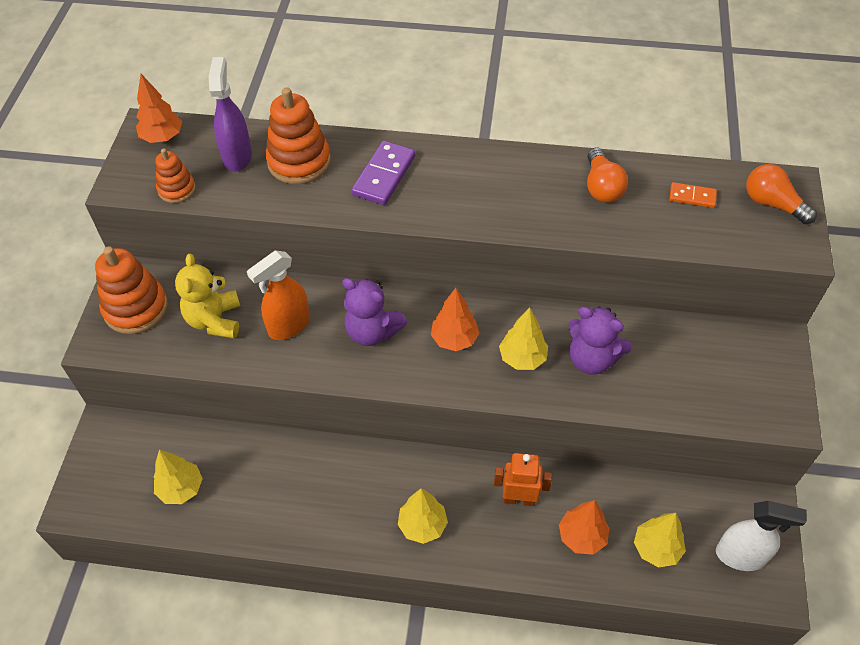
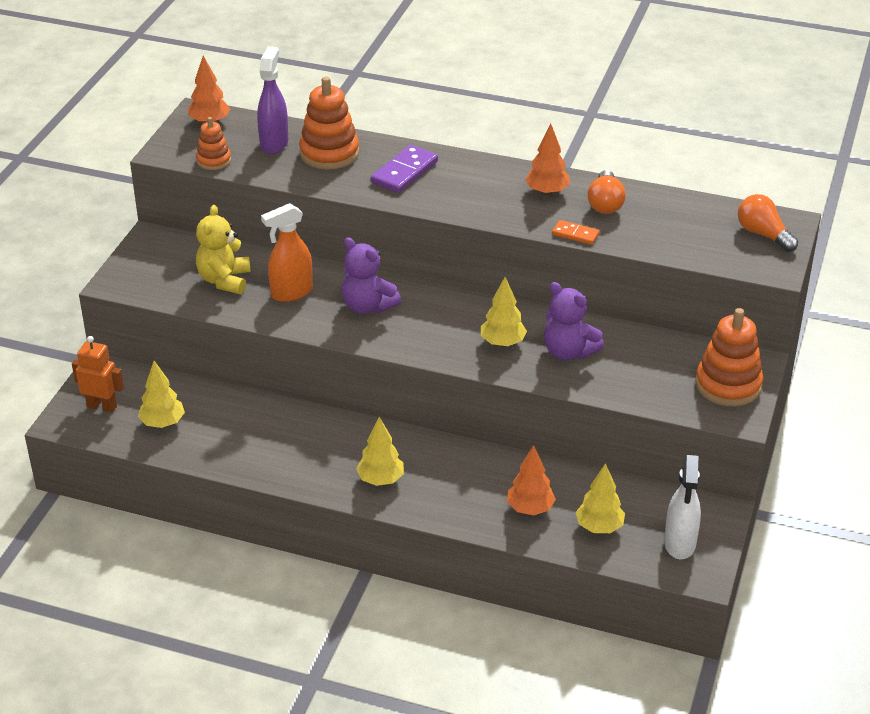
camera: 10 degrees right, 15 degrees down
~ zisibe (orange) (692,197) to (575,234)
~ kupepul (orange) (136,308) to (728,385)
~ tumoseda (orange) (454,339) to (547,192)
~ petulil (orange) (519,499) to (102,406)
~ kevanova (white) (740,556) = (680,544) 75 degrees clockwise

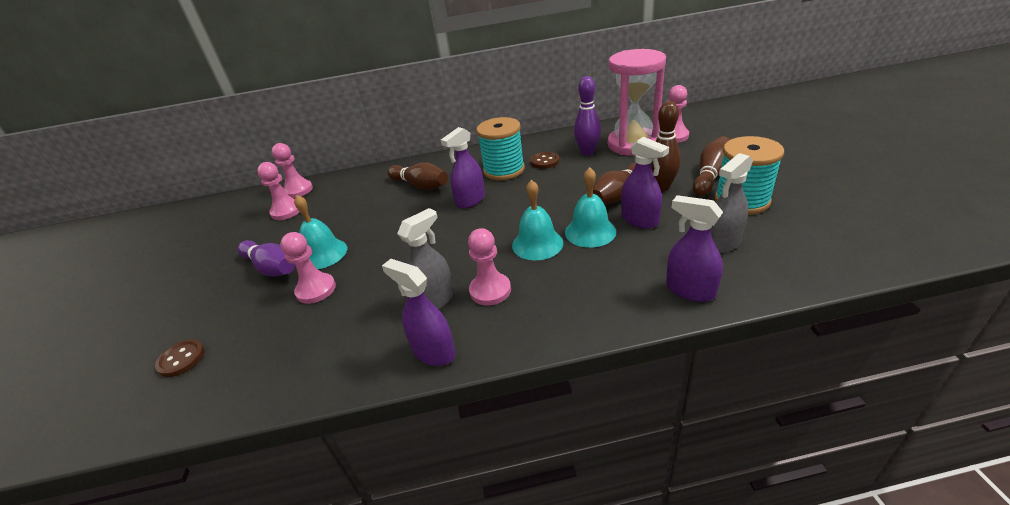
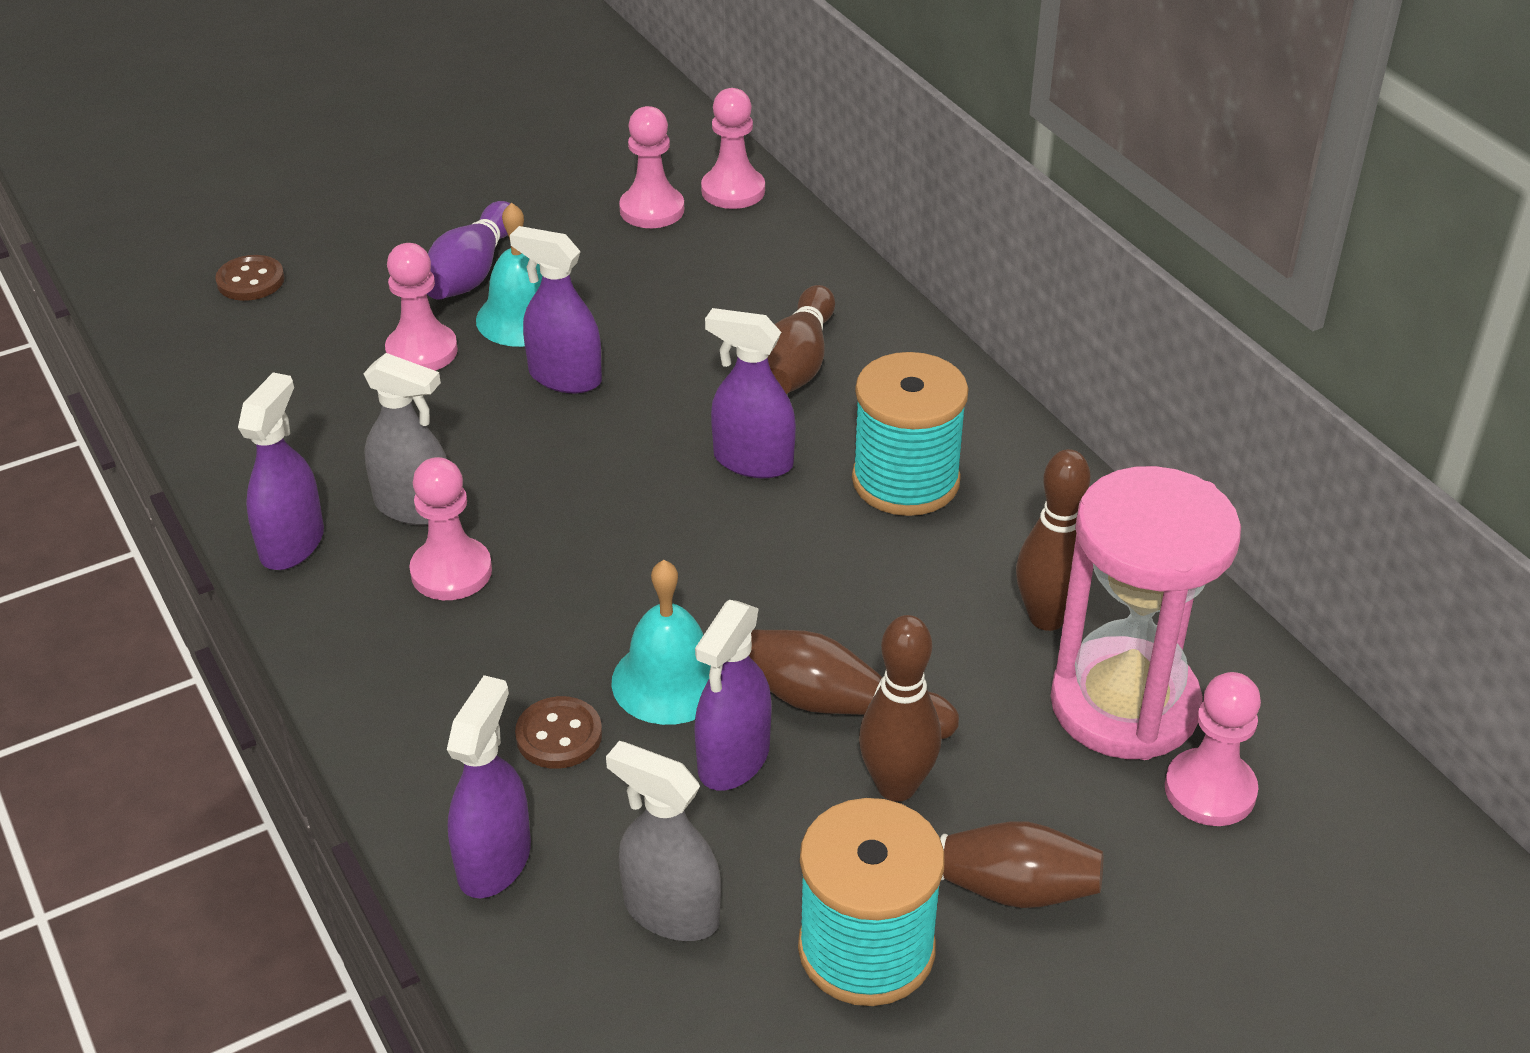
camera: 65 degrees right, 5 degrees up
~ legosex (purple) (587,152) to legosex (brown) (1047,617)
~ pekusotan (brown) (544,161) to (559,735)
- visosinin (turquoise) (537,244)
+ kevanova (purple) (565,377)

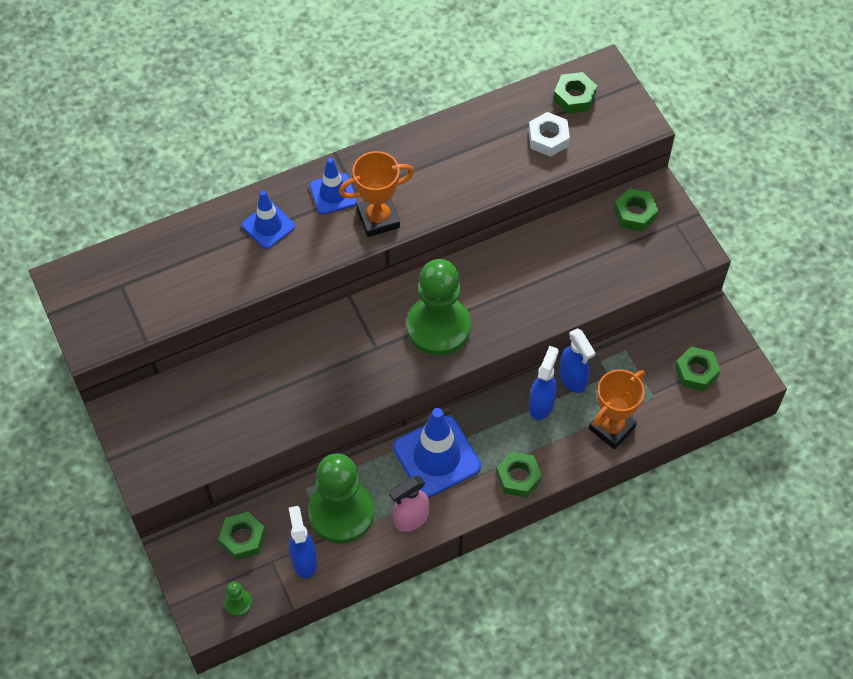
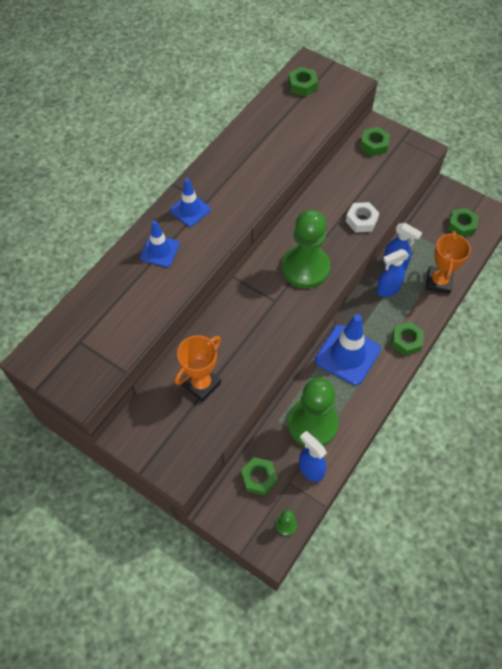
camera: 30 degrees left, 0 degrees up
~ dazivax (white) (548,138) to (361,220)
~ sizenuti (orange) (378,219) to (201,384)
~ kevanova (blue) (541,404) = (387,289) 105 degrees counterclockwise
- kevanova (pink) (410,519)

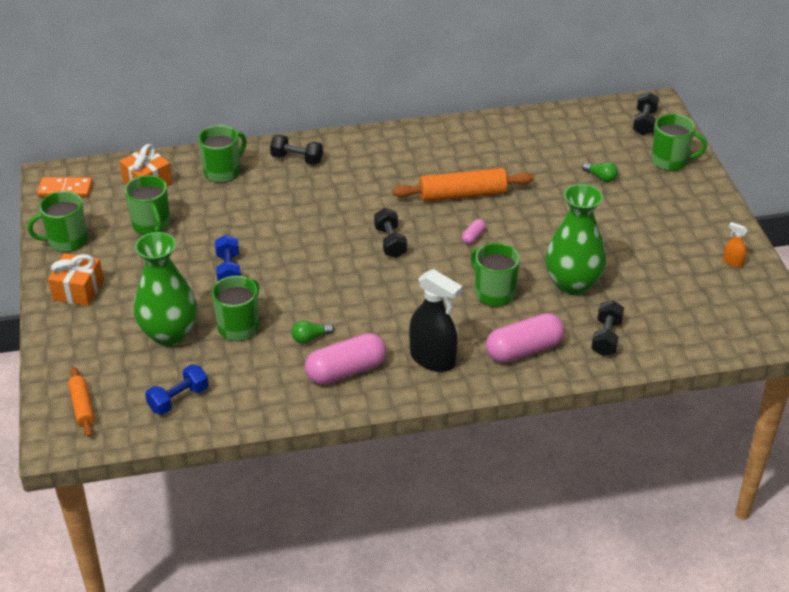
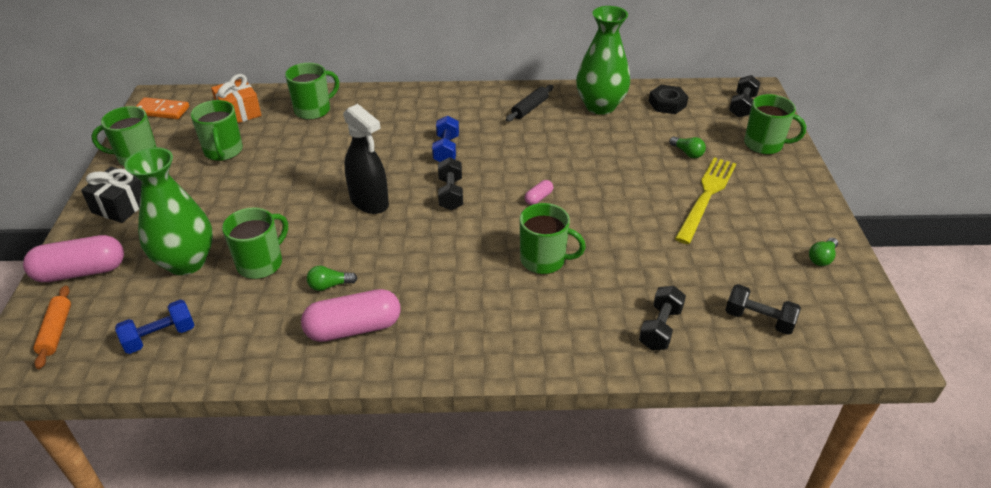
camera: 10 degrees right, 0 degrees up
~ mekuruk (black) (297,159) to (758,319)
- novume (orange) (462,194)
~ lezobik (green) (572,284) to (600,106)
~ kevanova (orange) (732,262) to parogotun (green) (821,258)
~ mekuruk (blue) (229,270) to (446,150)
~ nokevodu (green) (493,293) = (544,260) 135 degrees clockwise
~ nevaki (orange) (78,290) to nevaki (black) (121,206)
~ kevanova (black) (432,359) to (369,202)
~ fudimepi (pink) (524,350) to (81,272)
+ novume (black) (530,108)
+ dazivax (black) (667,104)
+ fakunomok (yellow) (706,196)

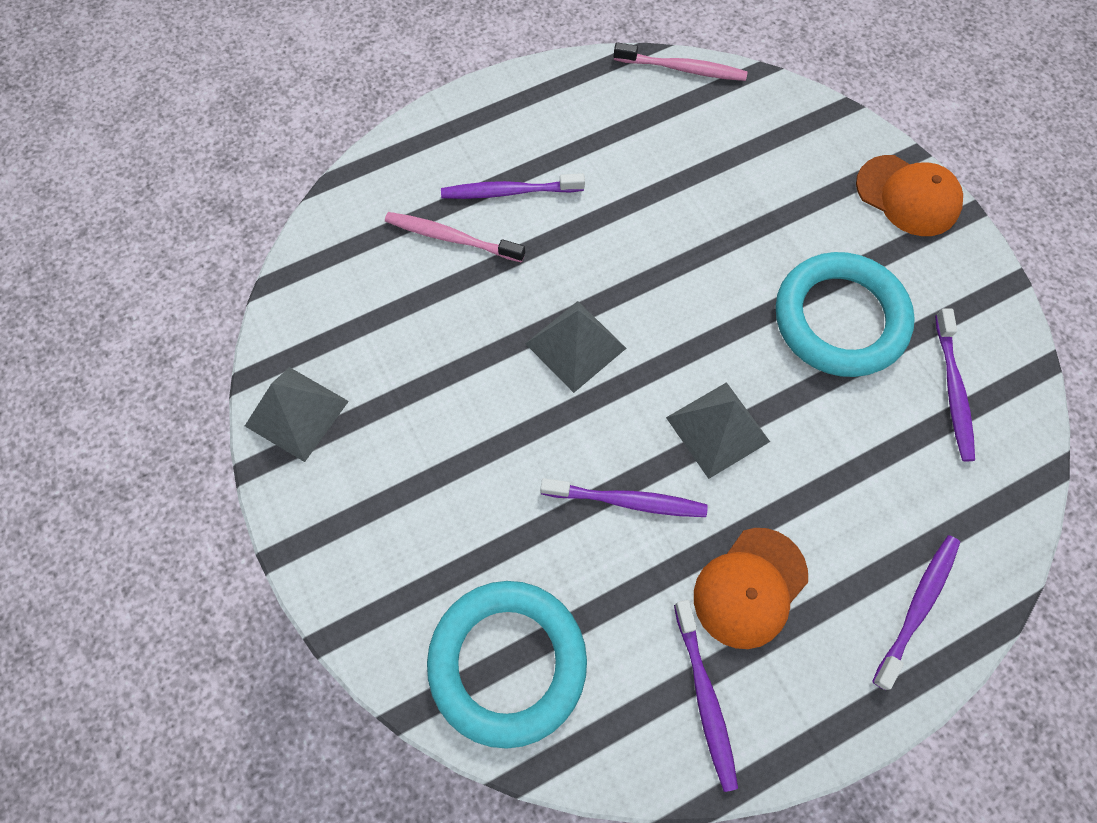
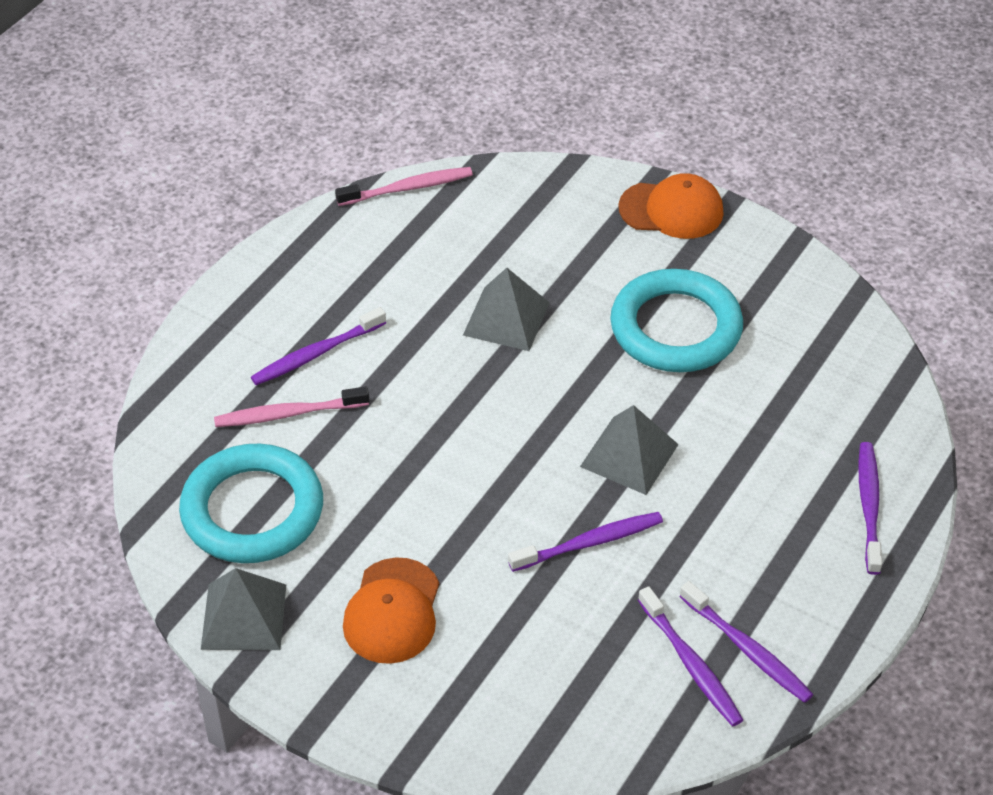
camera: 30 degrees left, 20 degrees down
~ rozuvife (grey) (576,345) to (506,318)
~ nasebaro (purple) (952,390) to (690,664)
~ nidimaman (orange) (750,587) to (392,611)
~ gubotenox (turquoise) (507,662) to (252,510)

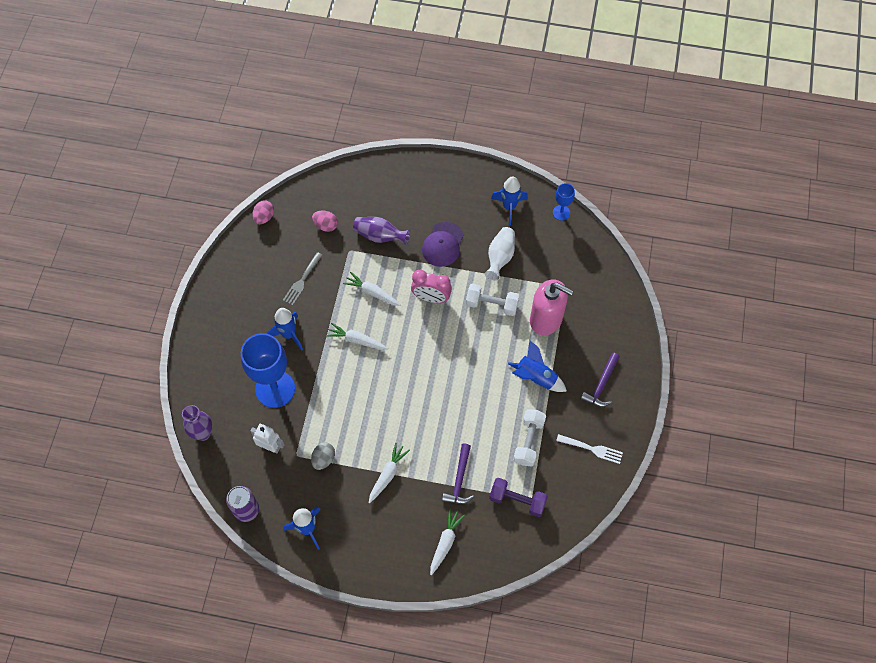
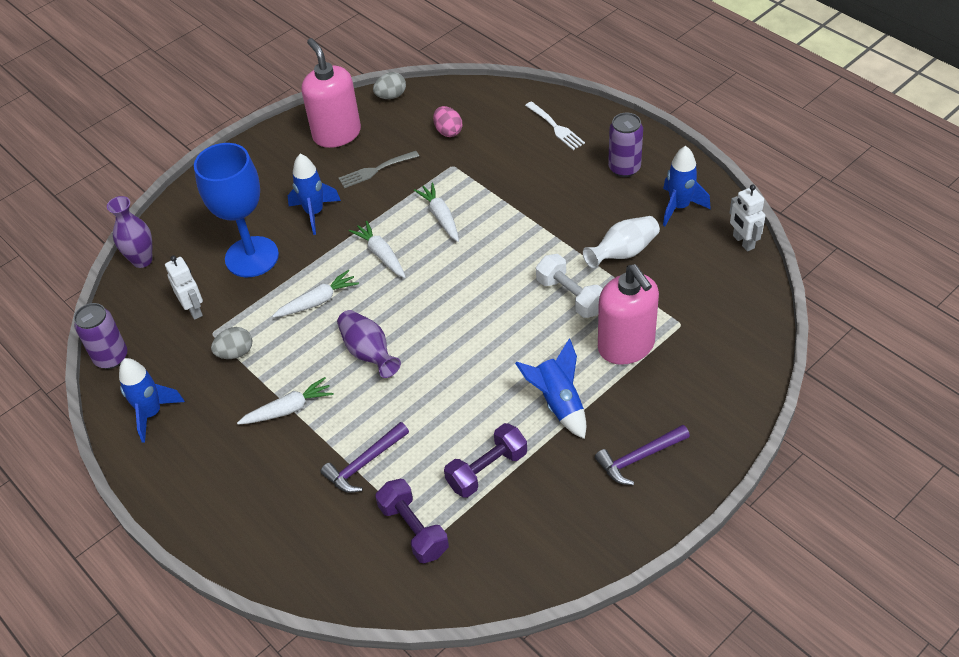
camera: 40 degrees right, 15 degrees down
~ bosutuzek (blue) (561,212) to petulil (white) (743,242)
~ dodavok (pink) (264,217) to dodavok (grey) (391,96)
~ lezobik (purple) (380,236) to (368,353)
- nidimaman (purple) (443,244)
- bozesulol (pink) (431,298)
~ mekuruk (white) (528,441) to mekuruk (purple) (487,470)
~ fakunomok (white) (592,449) to (556,127)
~ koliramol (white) (445,542) to (318,301)
+ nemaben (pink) (337,134)
+ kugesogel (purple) (624,168)

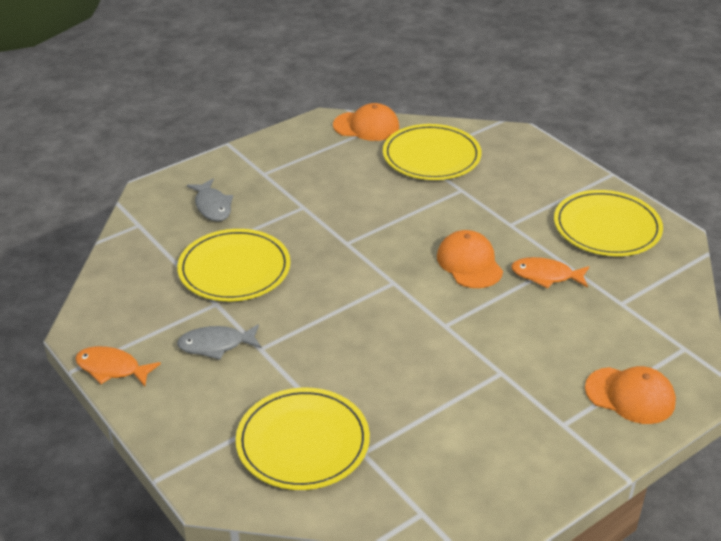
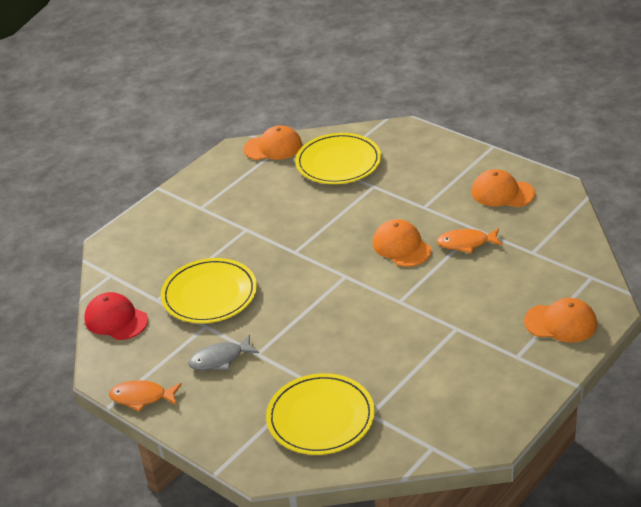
camera: 10 degrees left, 0 degrees up
- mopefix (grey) (212,206)
~ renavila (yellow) (607,227) to nidimaman (orange) (502,193)
+ nidimaman (red) (116,319)

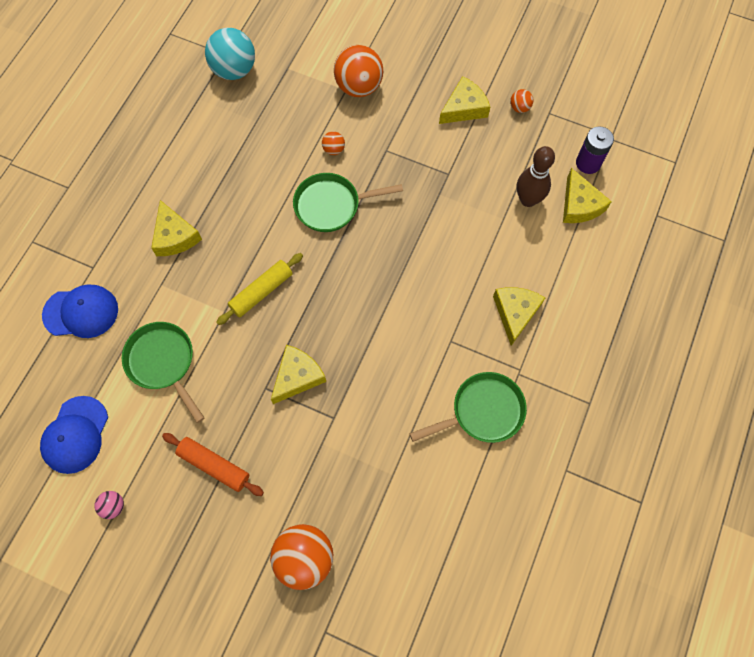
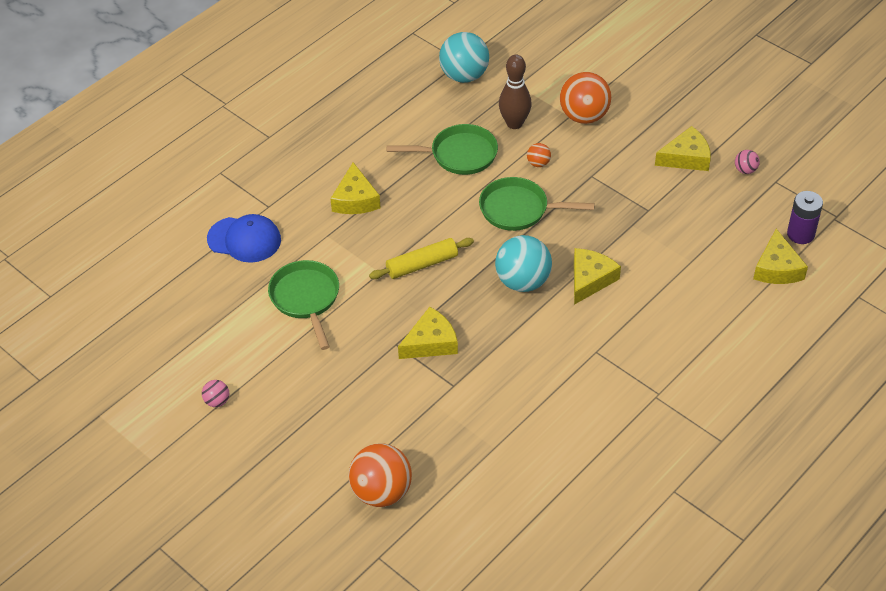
camera: 20 degrees right, 20 degrees down
~ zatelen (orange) (519,108) to zatelen (pink) (745,170)
~ legosex (brown) (528,200) to (514,123)
~ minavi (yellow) (515,313) to (590,279)
~ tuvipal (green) (483,411) to (459,155)
- nidimaman (blue) (75,435)
- novume (orange) (214,465)
+ zatelen (turquoise) (523,282)

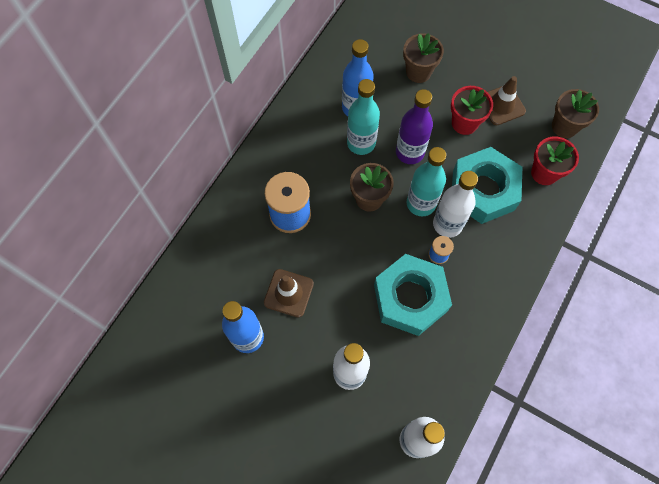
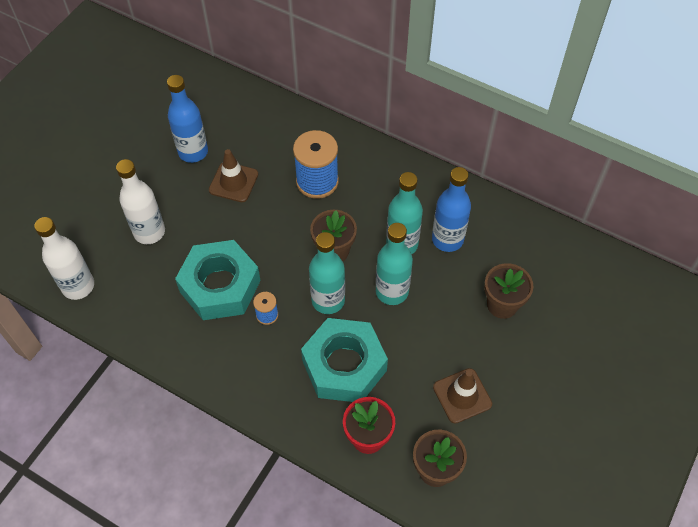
camera: 90 degrees right, 10 degrees down
- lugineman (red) (464,123)
~ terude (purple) (409,152) to terude (turquoise) (392,291)
- terude (white) (447,224)

